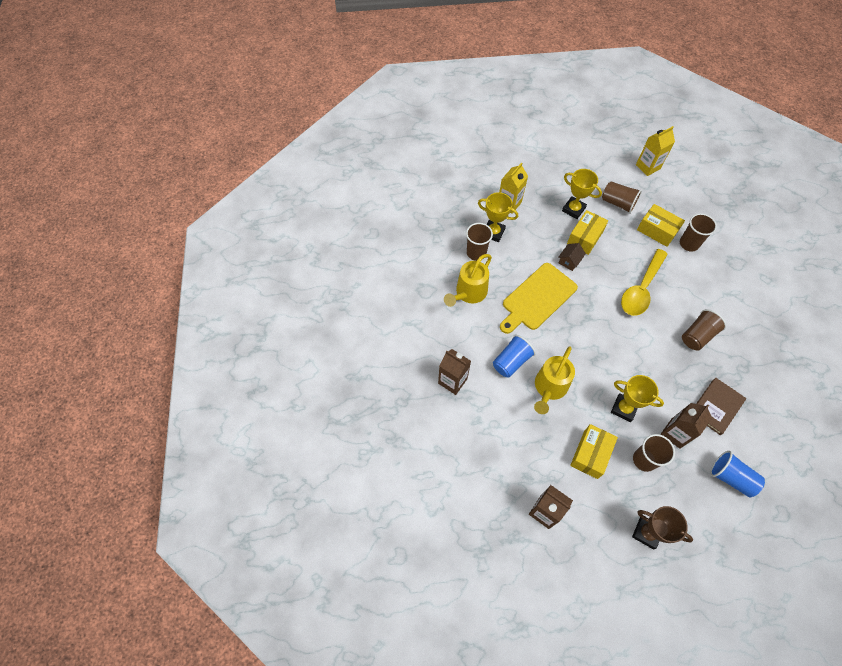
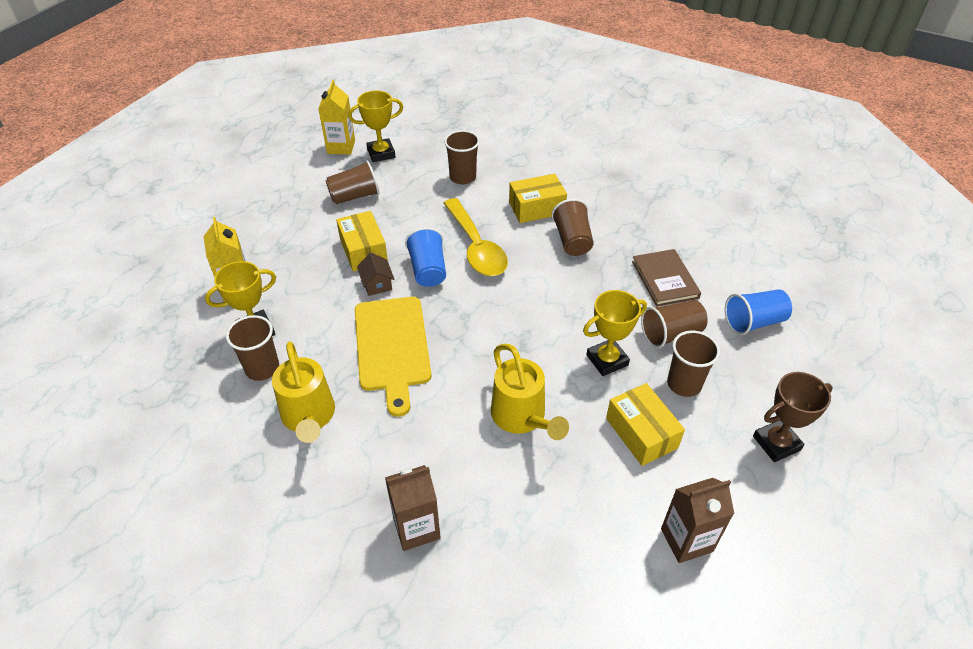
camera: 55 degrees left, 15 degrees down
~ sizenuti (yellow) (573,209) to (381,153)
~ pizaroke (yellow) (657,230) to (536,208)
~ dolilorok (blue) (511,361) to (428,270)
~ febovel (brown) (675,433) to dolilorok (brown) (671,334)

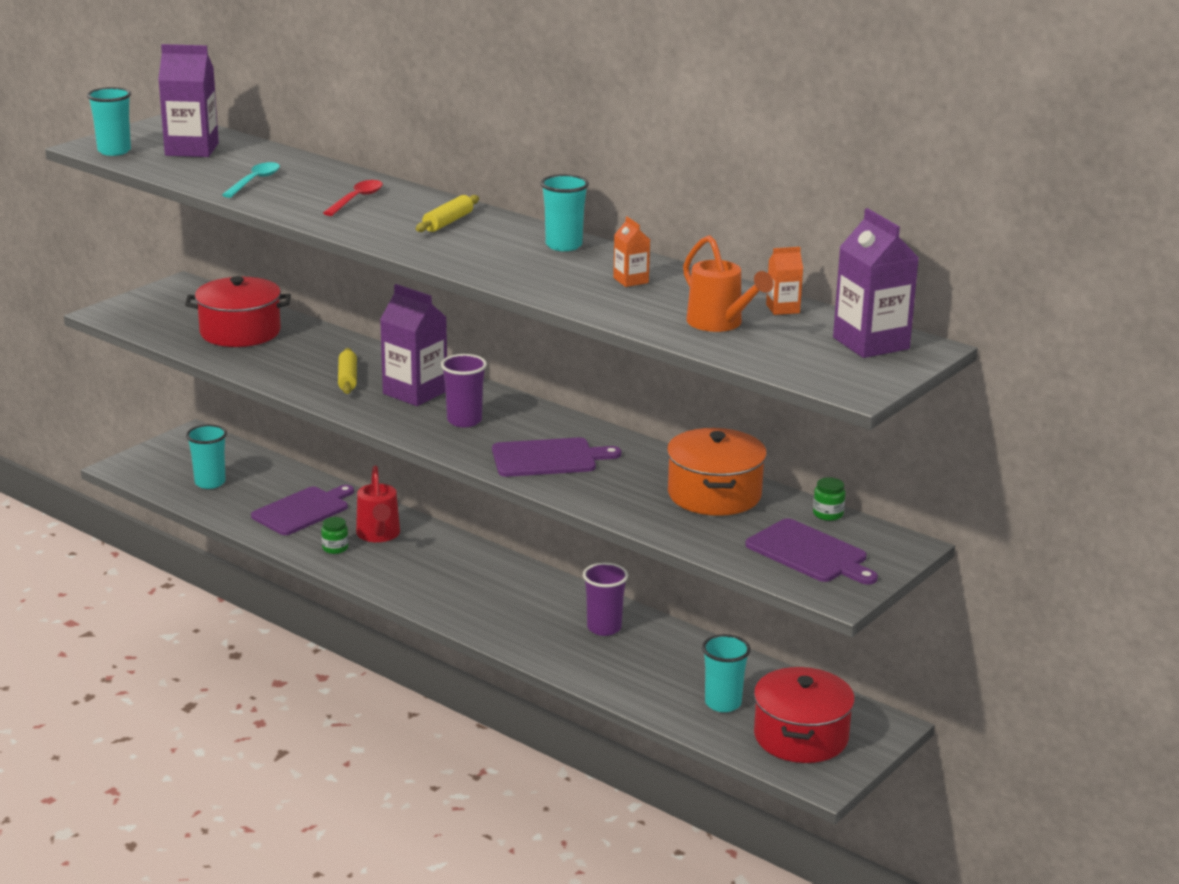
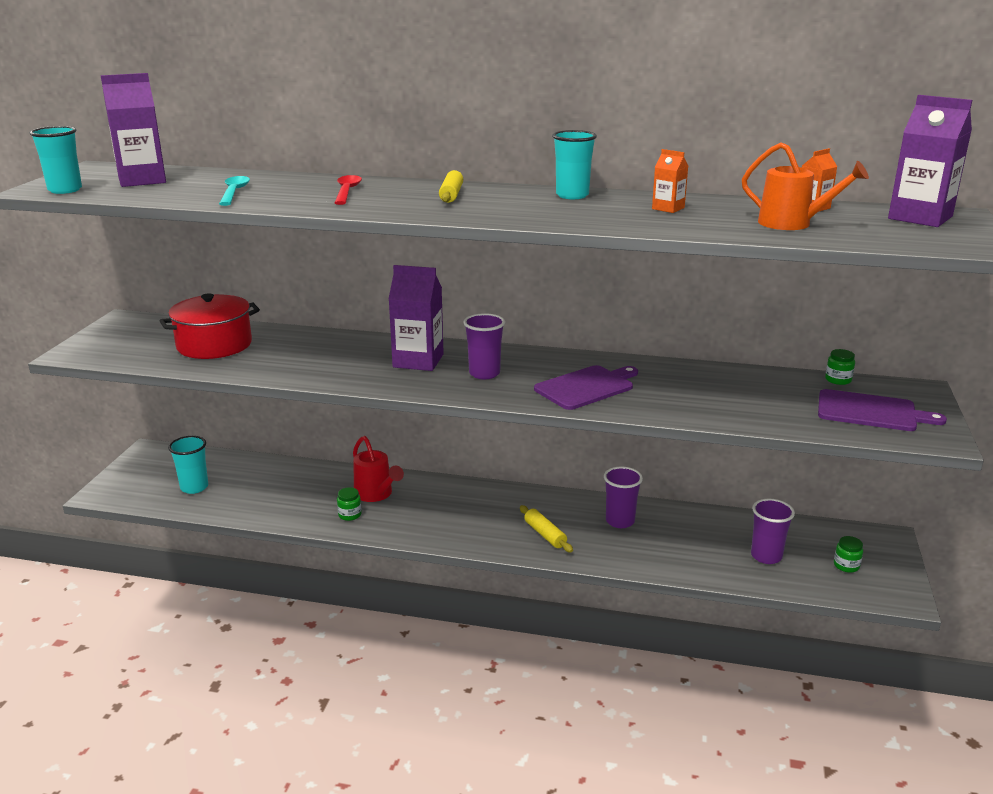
camera: 25 degrees left, 0 degrees up
~ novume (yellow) (347,378) to (545,534)
- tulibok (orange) (714,494)
- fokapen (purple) (303,510)
~ dolilorok (turquoise) (723,703) to dolilorok (purple) (766,556)
~ tulibok (red) (800,737) to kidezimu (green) (846,566)

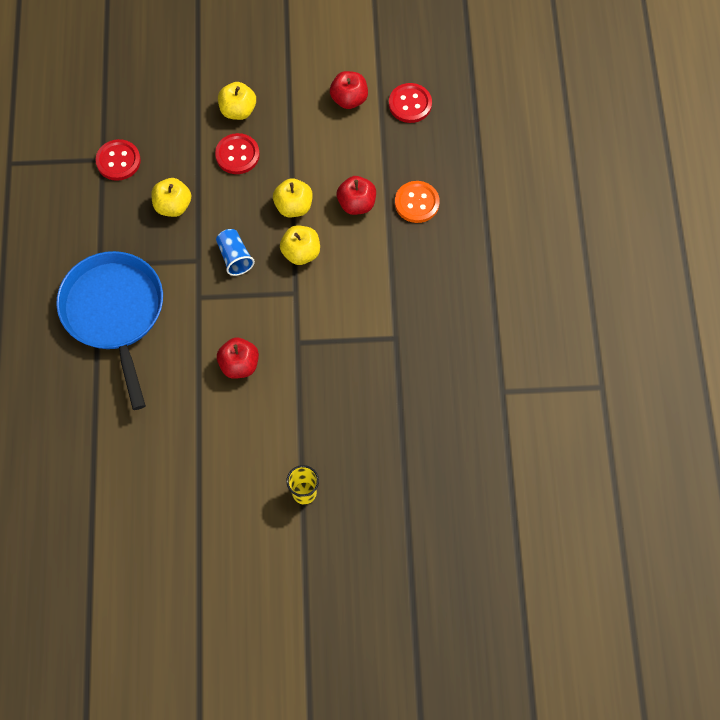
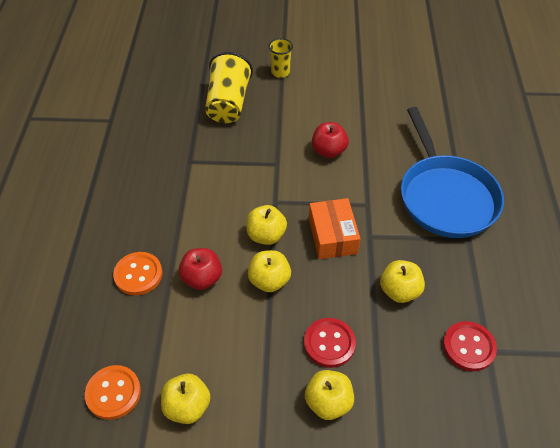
camera: 175 degrees left, 15 degrees down
~ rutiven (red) (349,99) to rutiven (yellow) (187,406)
~ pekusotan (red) (410,104) to pekusotan (orange) (113,393)
~ dolilorok (blue) (235,257) to pizaroke (orange) (332,236)
+ dolilorok (yellow) (228,103)

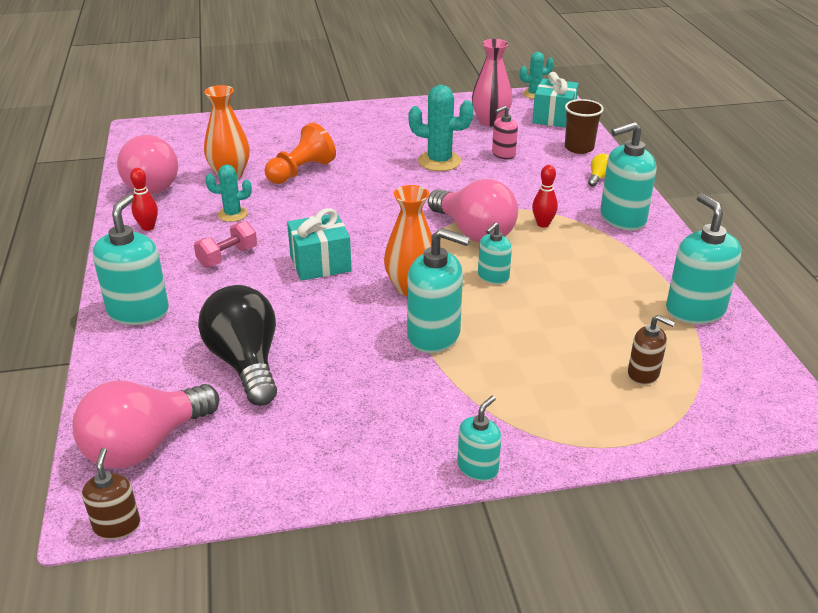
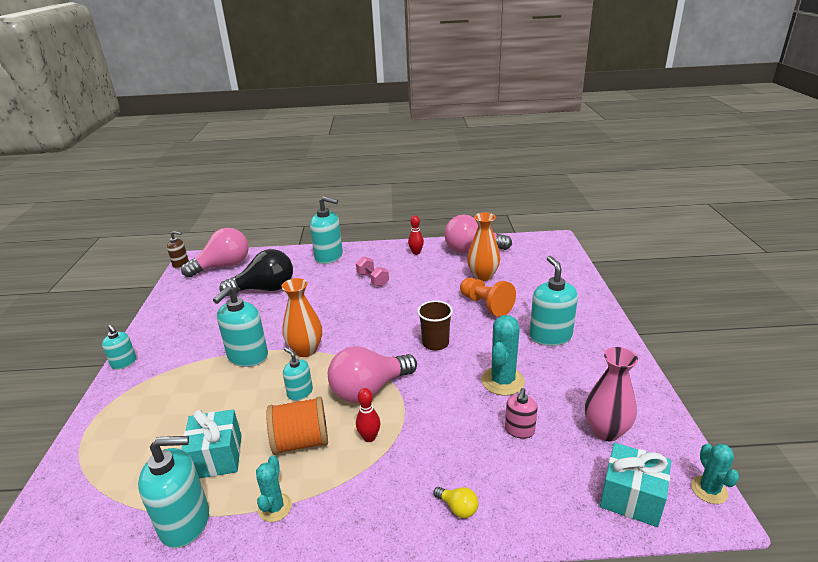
camera: 100 degrees right, 5 degrees down
~ dolilorok (brown) (579,148) to (435,343)
~ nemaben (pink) (503,154) = (519,430) 135 degrees counterclockwise
~ nemaben (turquoise) (622,218) to (550,336)
~ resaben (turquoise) (232,214) to (275,507)
~ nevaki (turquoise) (320,263) to (217,457)
- nemaben (brown) (643,374)
~ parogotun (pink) (145,445) = (223,266) 90 degrees clockwise
+ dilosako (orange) (301,442)

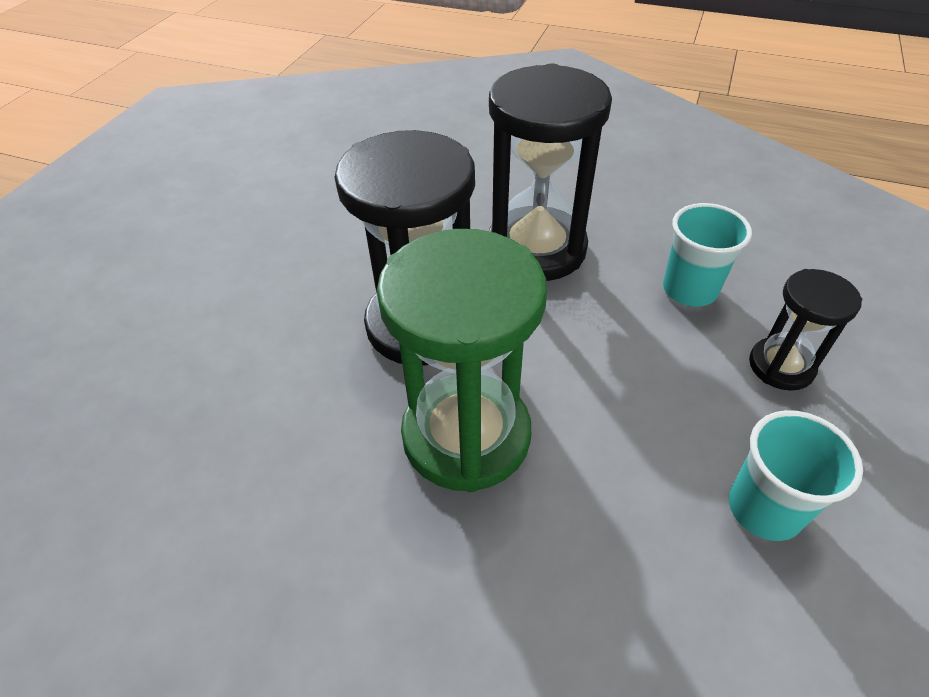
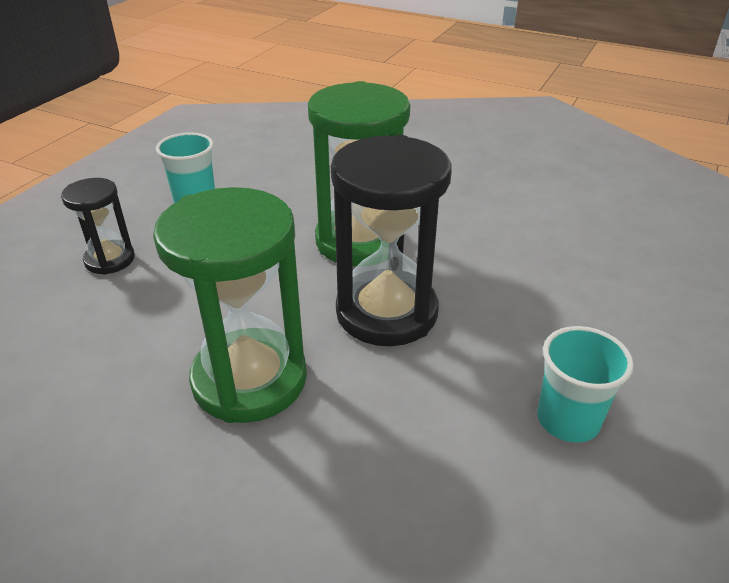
camera: 175 degrees left, 10 degrees down
~ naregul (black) (536,249) to naregul (green) (249,379)
~ dolilorok (turquoise) (689,289) to (568,420)

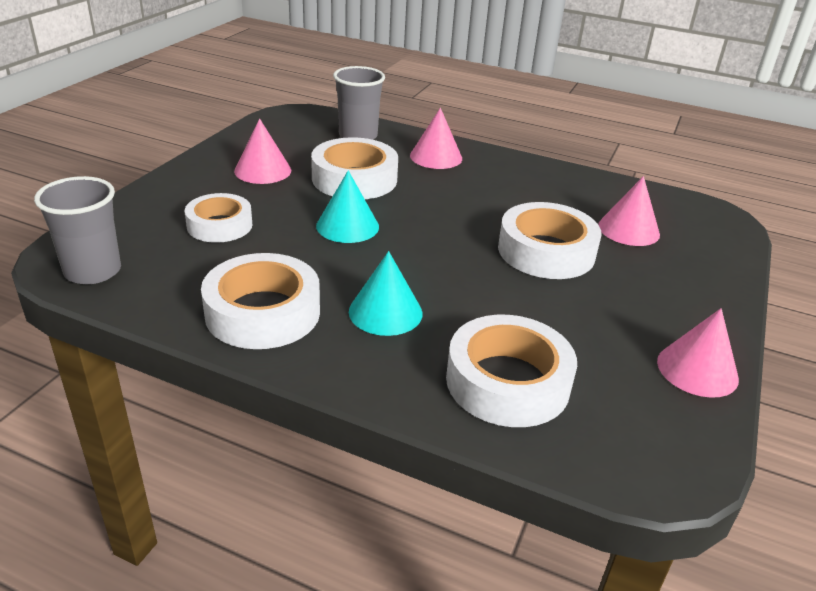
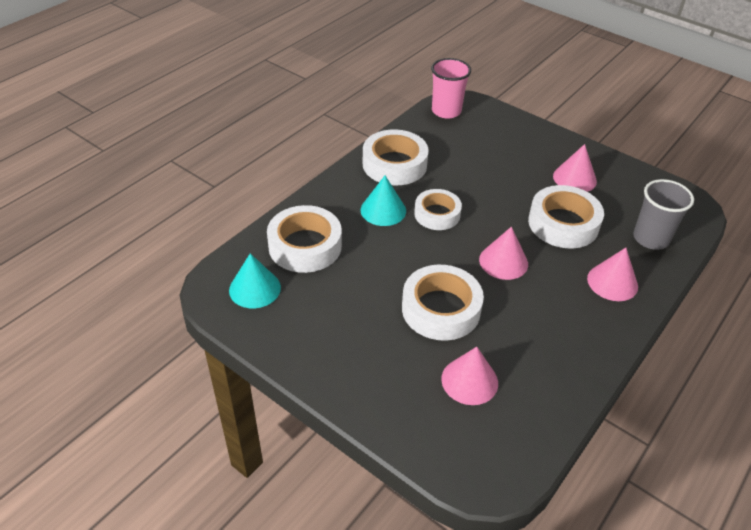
camera: 105 degrees right, 10 degrees up
~ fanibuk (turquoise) (347,226) to (255,288)
~ dolilorok (grey) (93,271) to dolilorok (pink) (446,111)
~ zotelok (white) (219,225) to (437,214)
~ fanibuk (pink) (697,369) to (503,261)

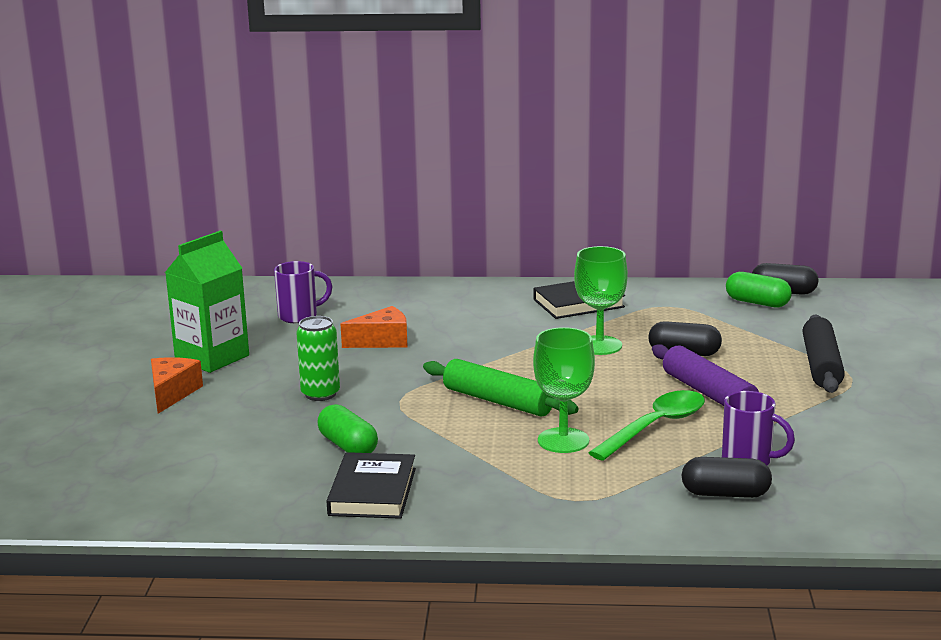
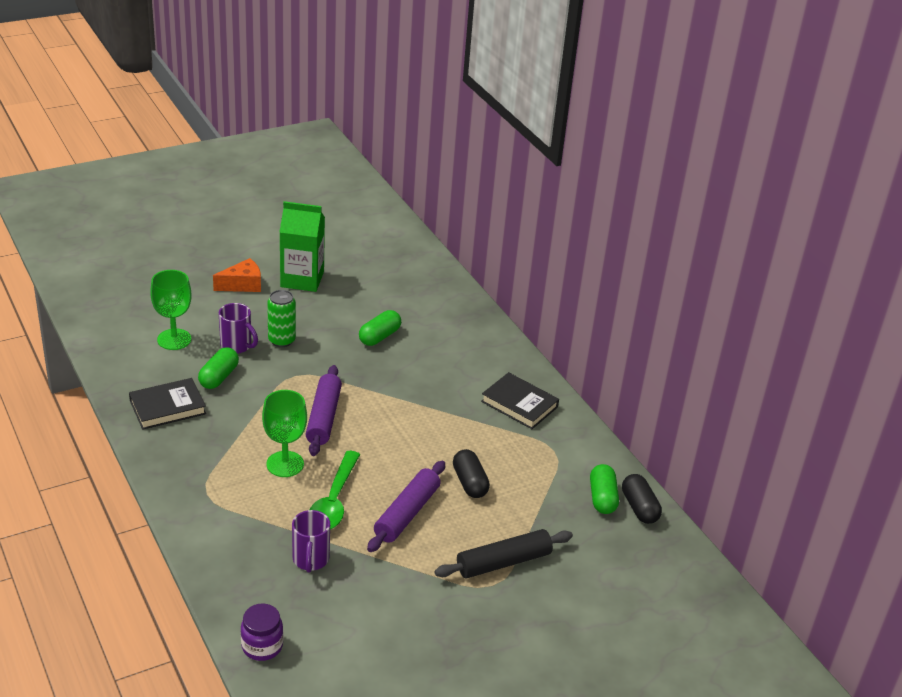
camera: 55 degrees right, 15 degrees up
~ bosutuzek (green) (599,345) to (174,339)
~ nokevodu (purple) (299,316) to (237,346)
~ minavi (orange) (382,341) to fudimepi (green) (379,337)
~ novume (green) (498,401) to novume (purple) (324,417)
~ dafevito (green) (655,427) = (334,501) 90 degrees clockwise
- fudimepi (black) (725,494)
+ kidezimu (purple) (262,646)

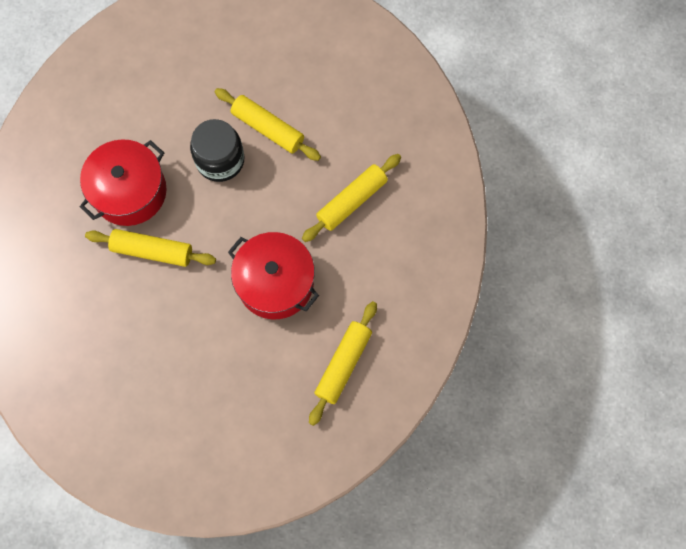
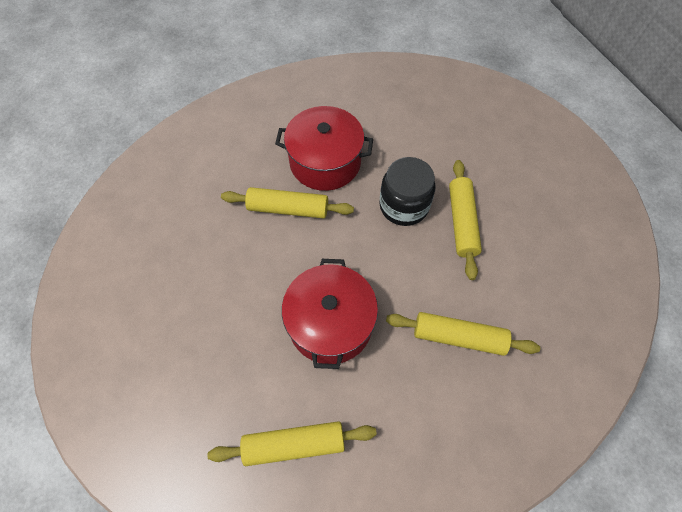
camera: 55 degrees right, 10 degrees down
~ novume (yellow) (152,251) = (288,209) 60 degrees counterclockwise

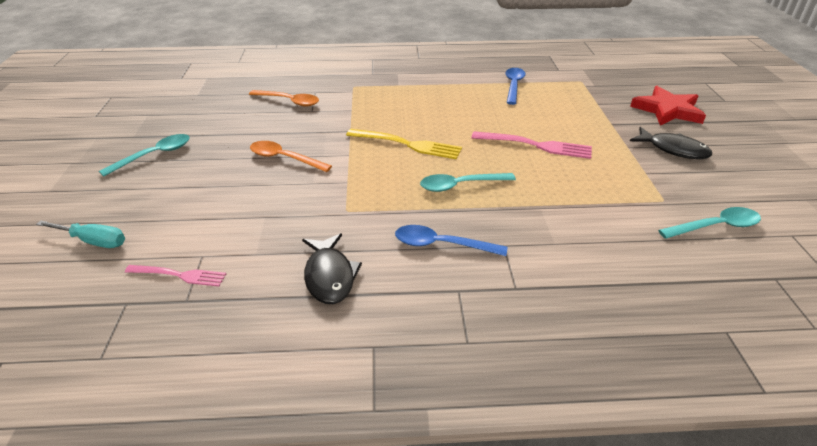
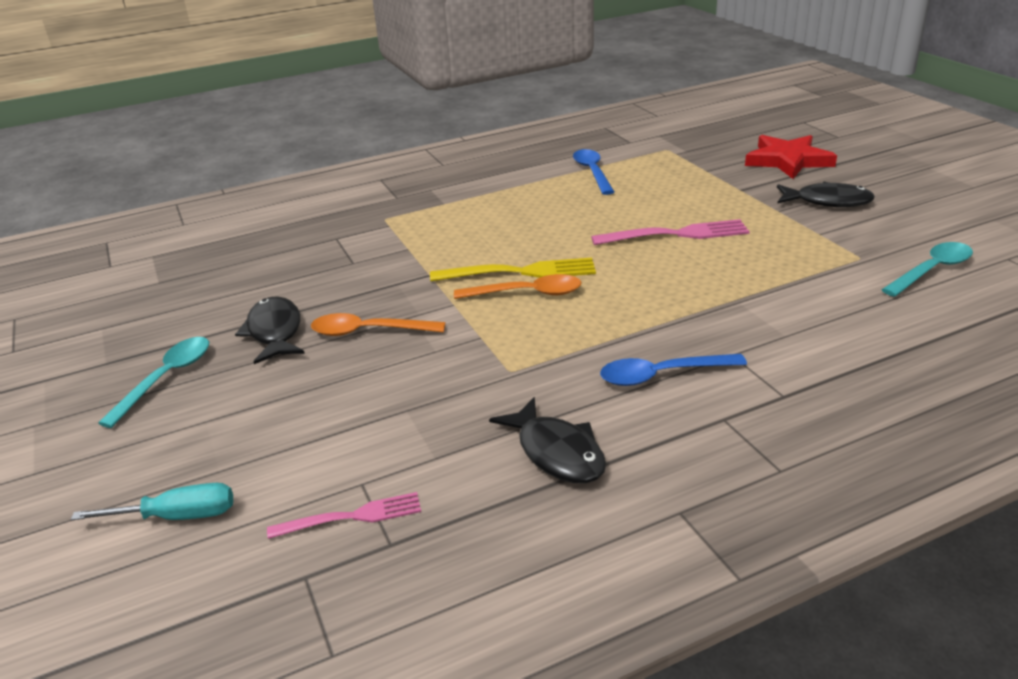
camera: 20 degrees left, 5 degrees down
~ dafevito (orange) (289,101) to (527,293)
- dafevito (turquoise) (460,185)
+ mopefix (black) (275,332)

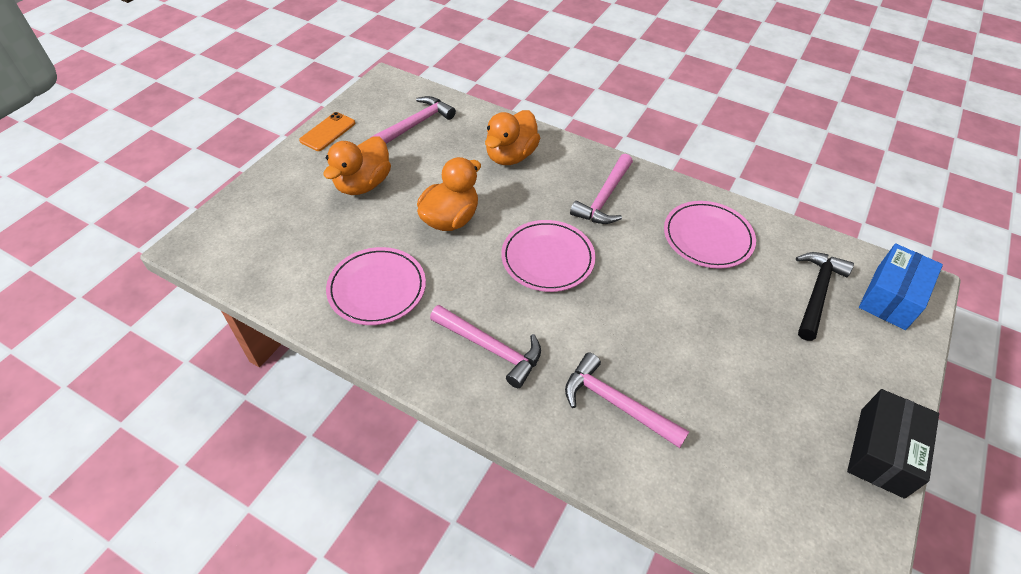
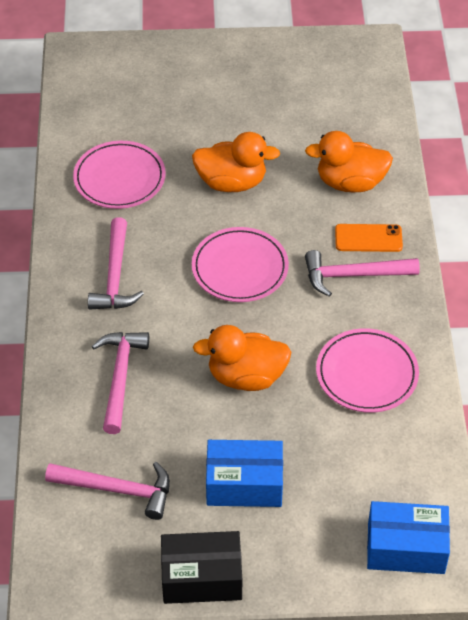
camera: 60 degrees right, 0 degrees up
~ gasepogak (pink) (415,124) to (117,489)
~ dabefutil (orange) (328,132) to (368,238)
~ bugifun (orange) (363,184) to (246,376)
- gasepogak (black) (816,293)
+ pizaroke (blue) (244,484)

